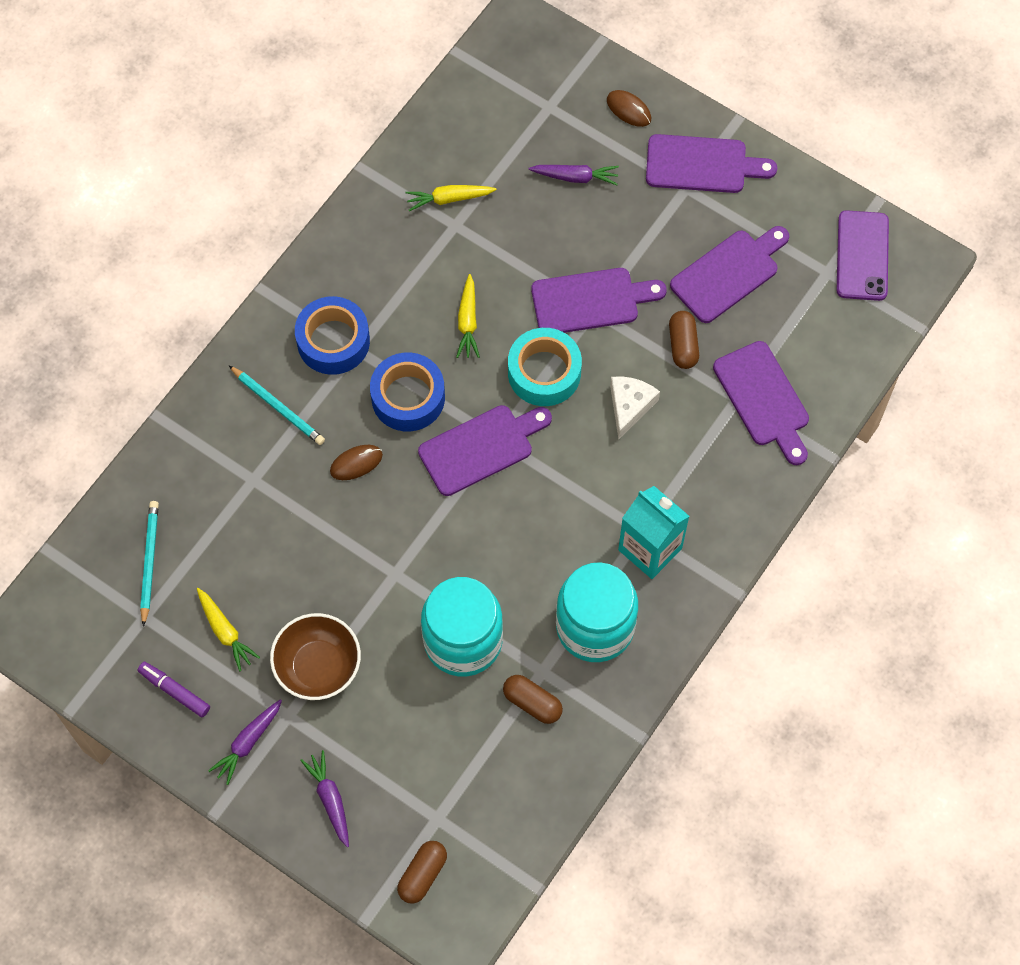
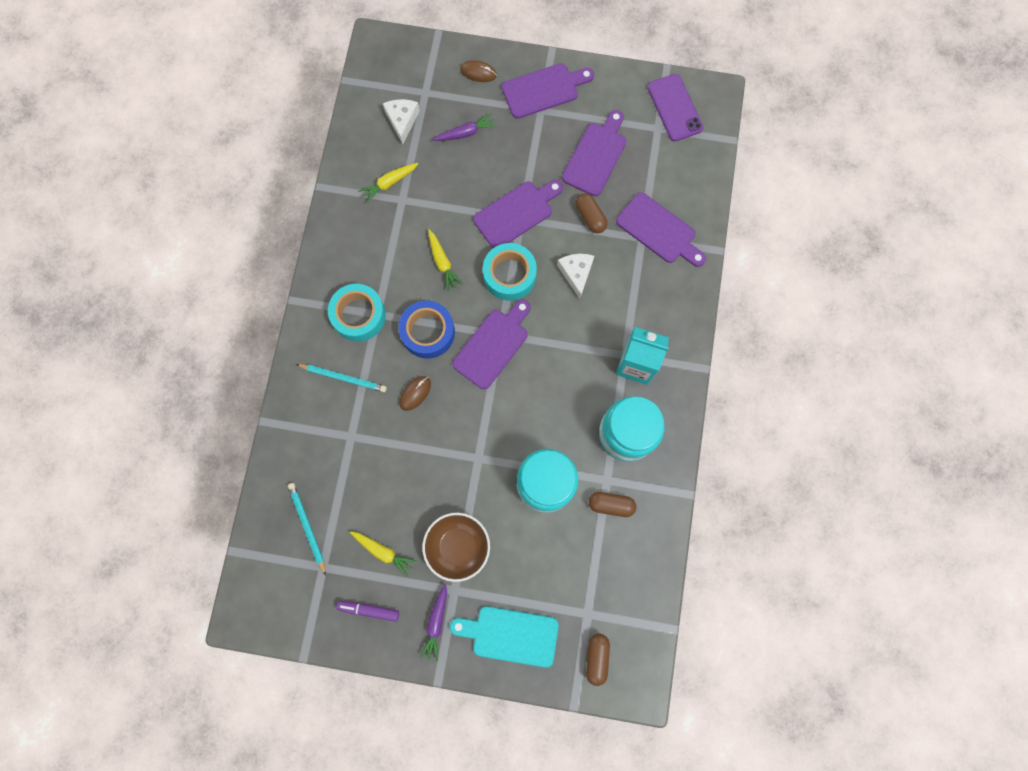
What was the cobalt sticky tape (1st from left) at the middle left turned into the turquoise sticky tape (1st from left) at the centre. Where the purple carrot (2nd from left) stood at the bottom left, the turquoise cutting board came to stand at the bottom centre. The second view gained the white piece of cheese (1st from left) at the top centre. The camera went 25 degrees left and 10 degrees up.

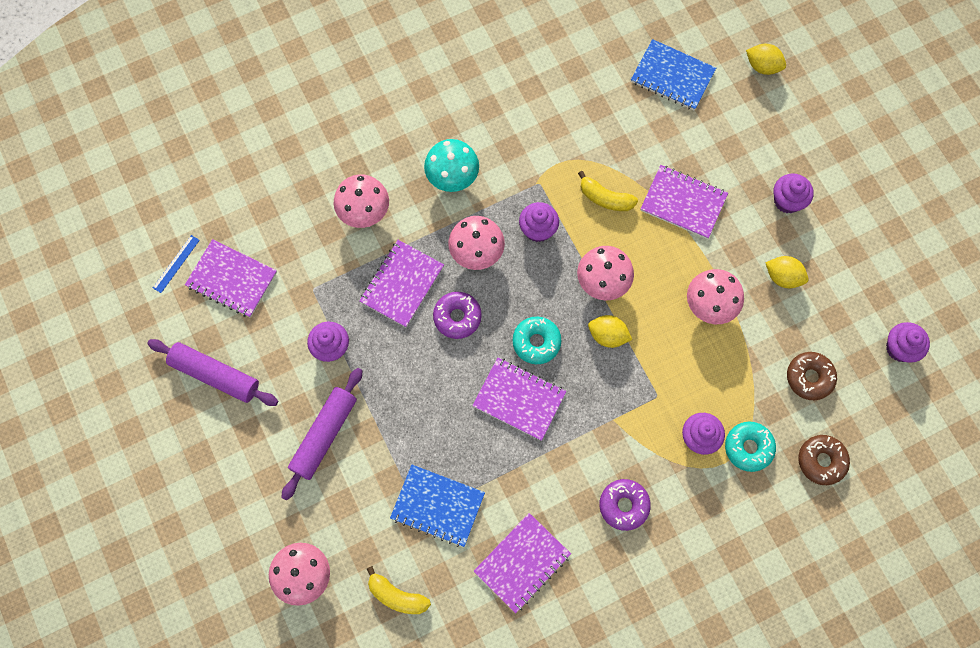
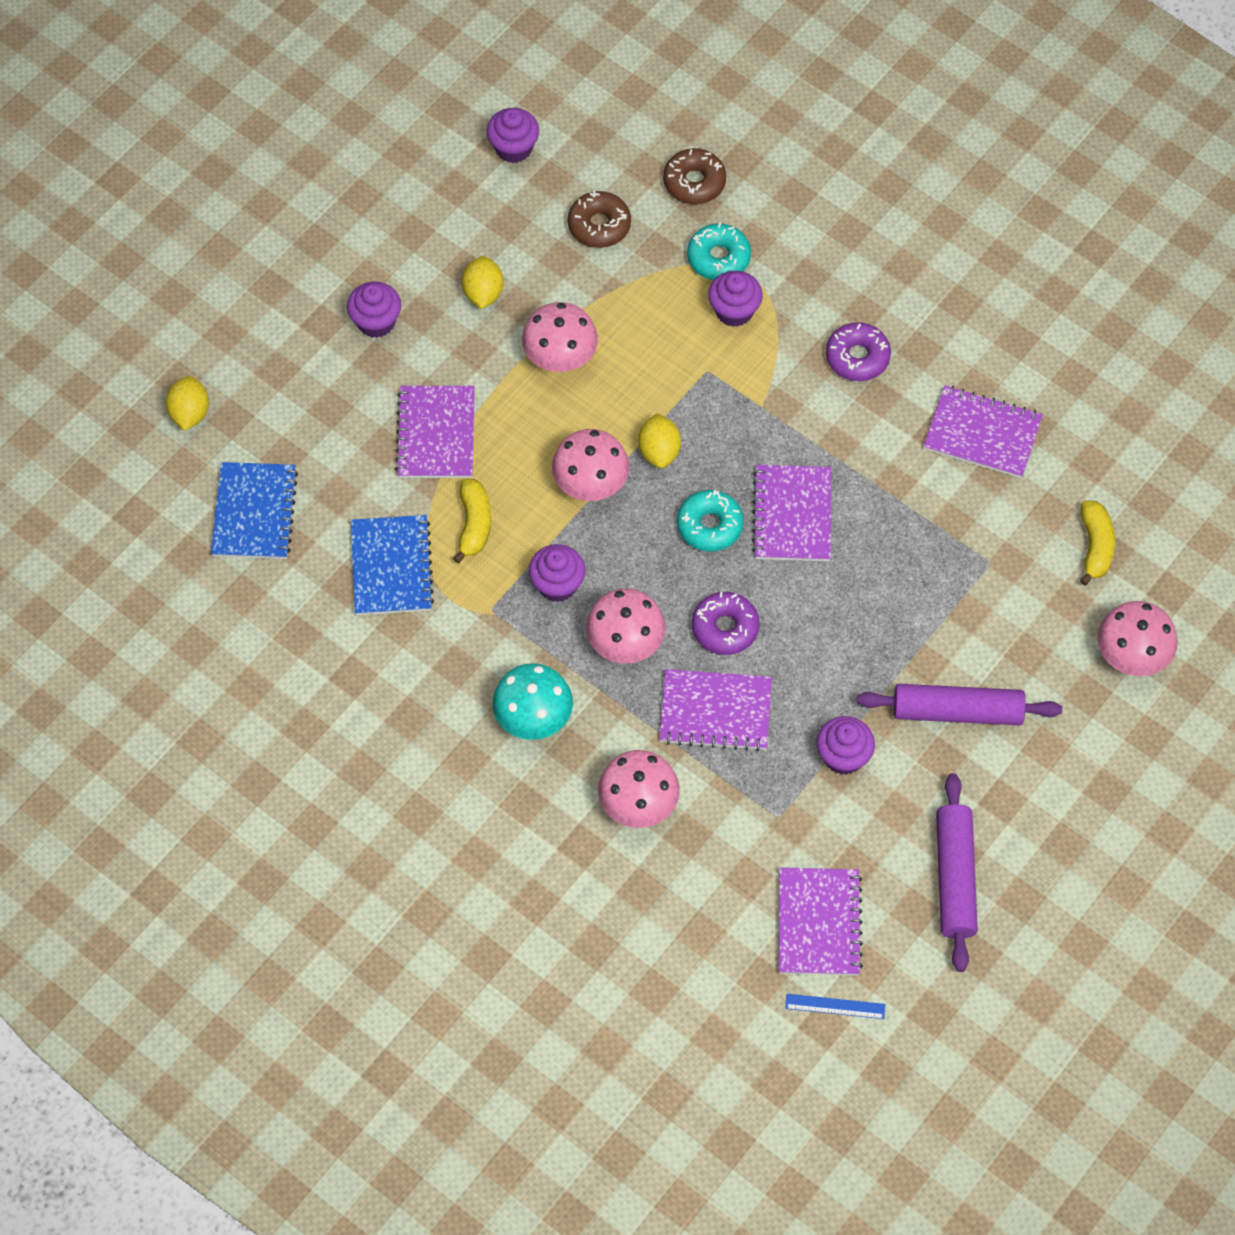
The cobalt notepad (1st from left in the first image) ended up elsewhere, having gone from the bottom centre to the middle left. The camera went 115 degrees left and 10 degrees down.

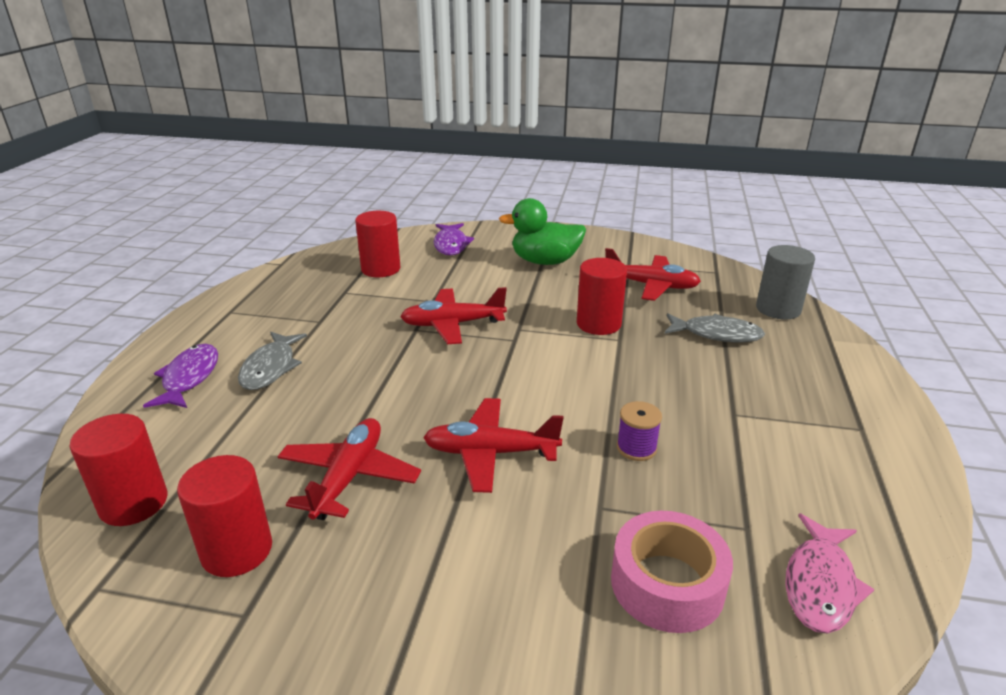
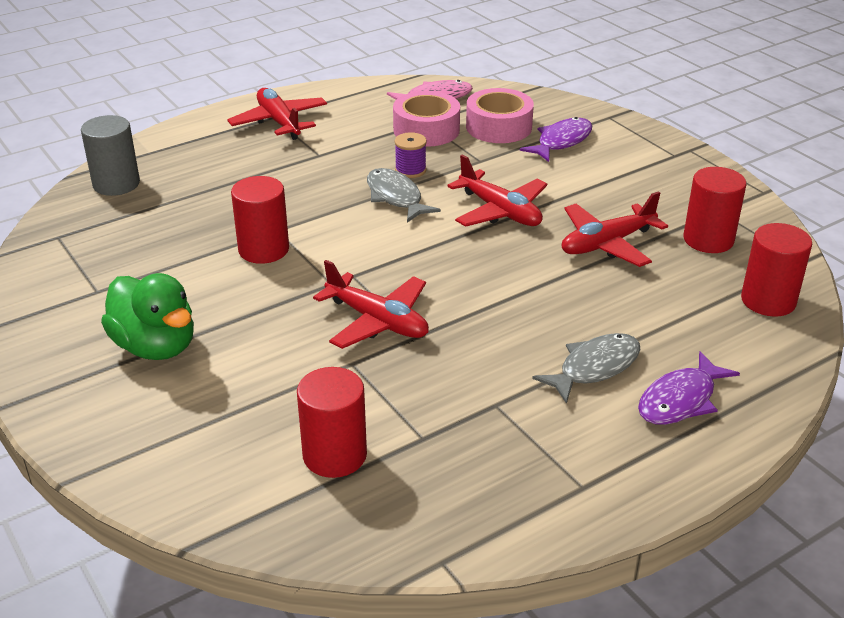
The purple toy fish (2nd from left in the first image) ended up elsewhere, having gone from the centre to the top centre. The crimson plane (4th from left in the first image) ended up elsewhere, having gone from the centre to the top left. The ash-grey toy fish (2nd from left in the first image) ended up elsewhere, having gone from the middle right to the top centre. The second view gained the pink sticky tape (1st from left) at the top centre. The camera went 135 degrees left and 5 degrees up.

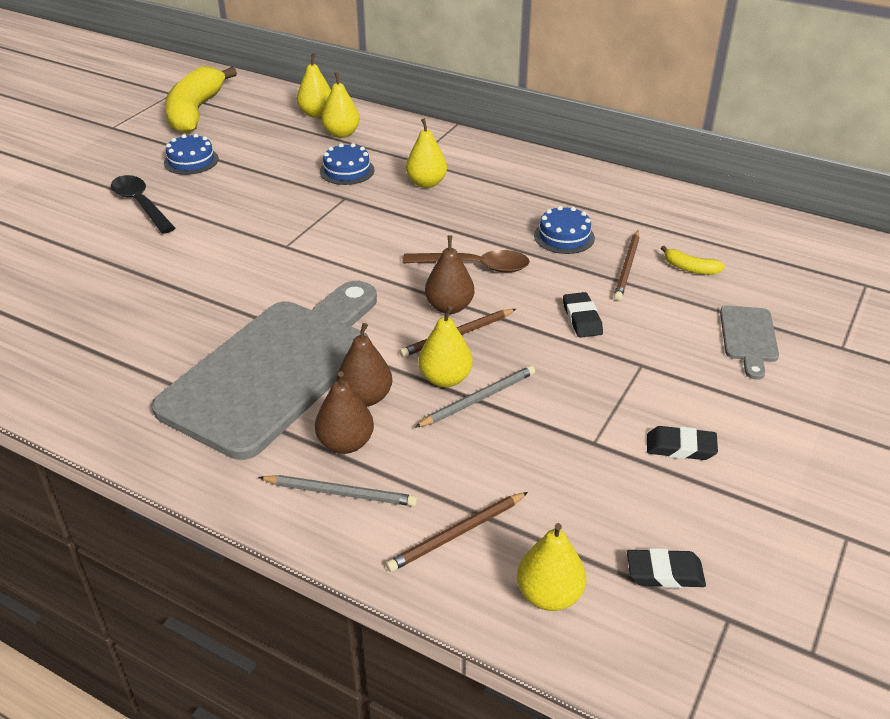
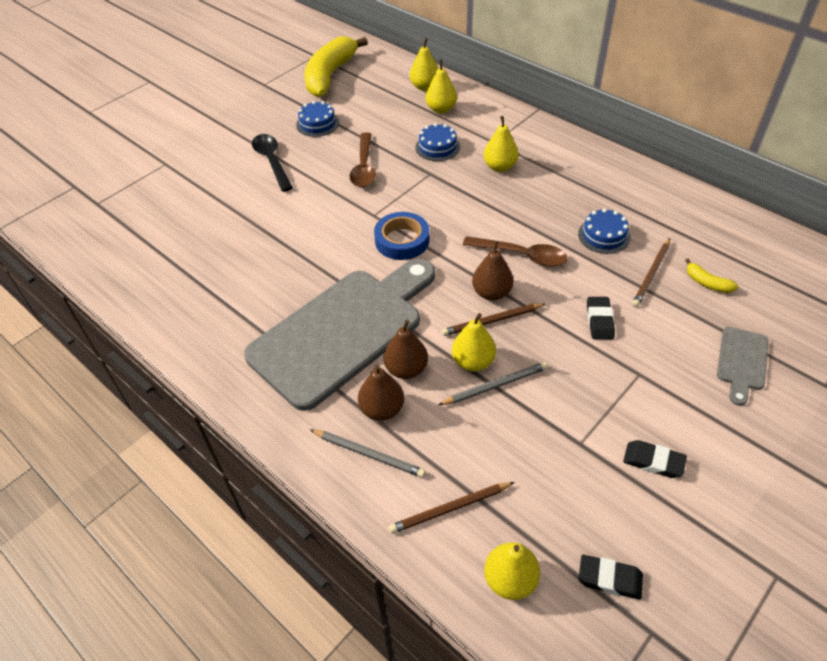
The second view gained the dark brown spoon (1st from left) at the top centre. The second view gained the cobalt sticky tape at the centre. The camera went 15 degrees right and 10 degrees up.

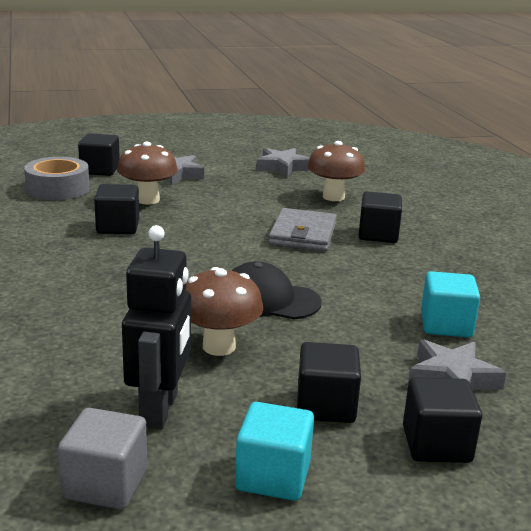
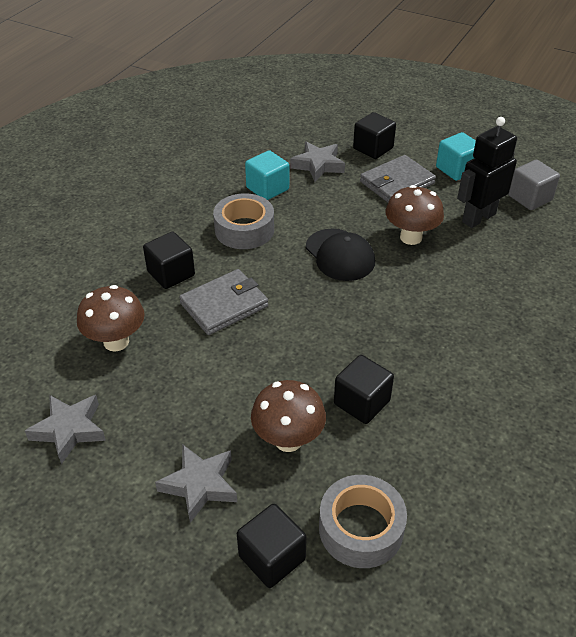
Where the jet-black block (3rd from left) stood at the bottom centre, the ash-grey card wallet (2nd from left) came to stand at the top right. The second view gained the ash-grey sticky tape (1st from left) at the centre. The camera went 135 degrees left and 20 degrees up.

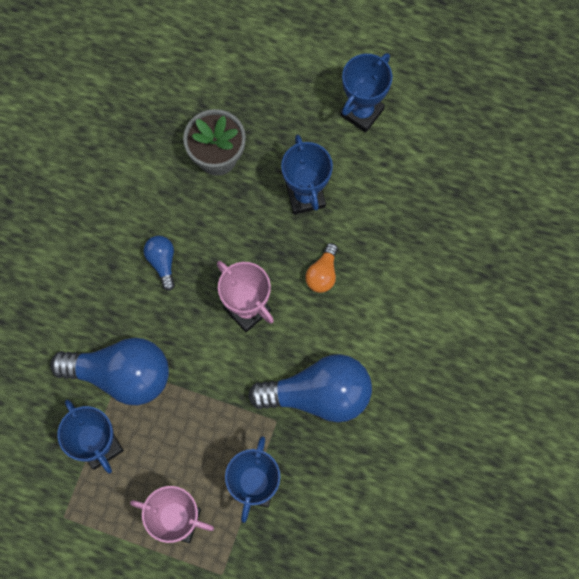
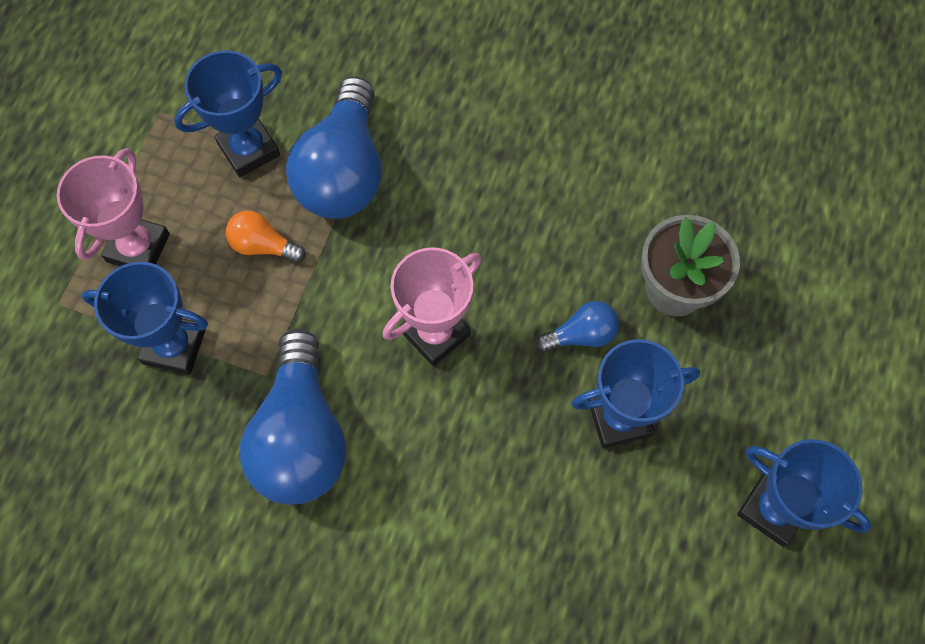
The cobalt lightbulb (2nd from left in the first image) ended up elsewhere, having gone from the middle left to the centre. The orange-coloured lightbulb ended up elsewhere, having gone from the centre to the middle left. The camera went 90 degrees right and 5 degrees down.

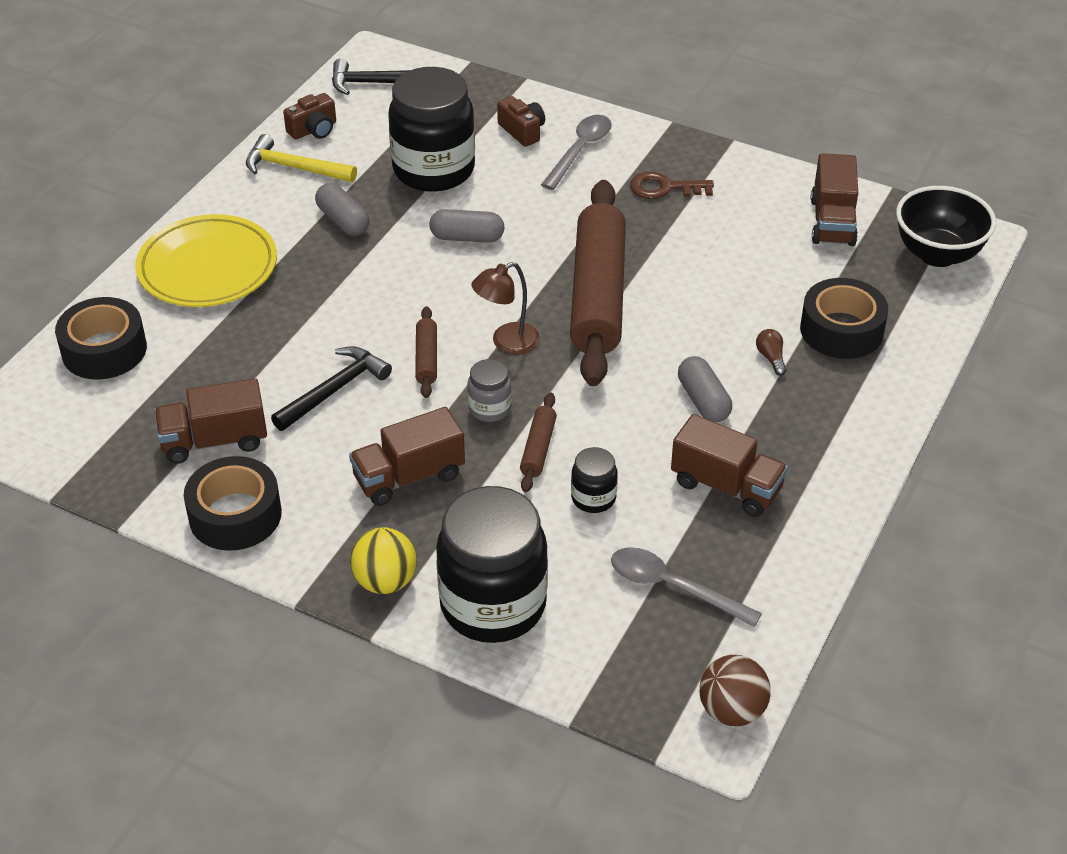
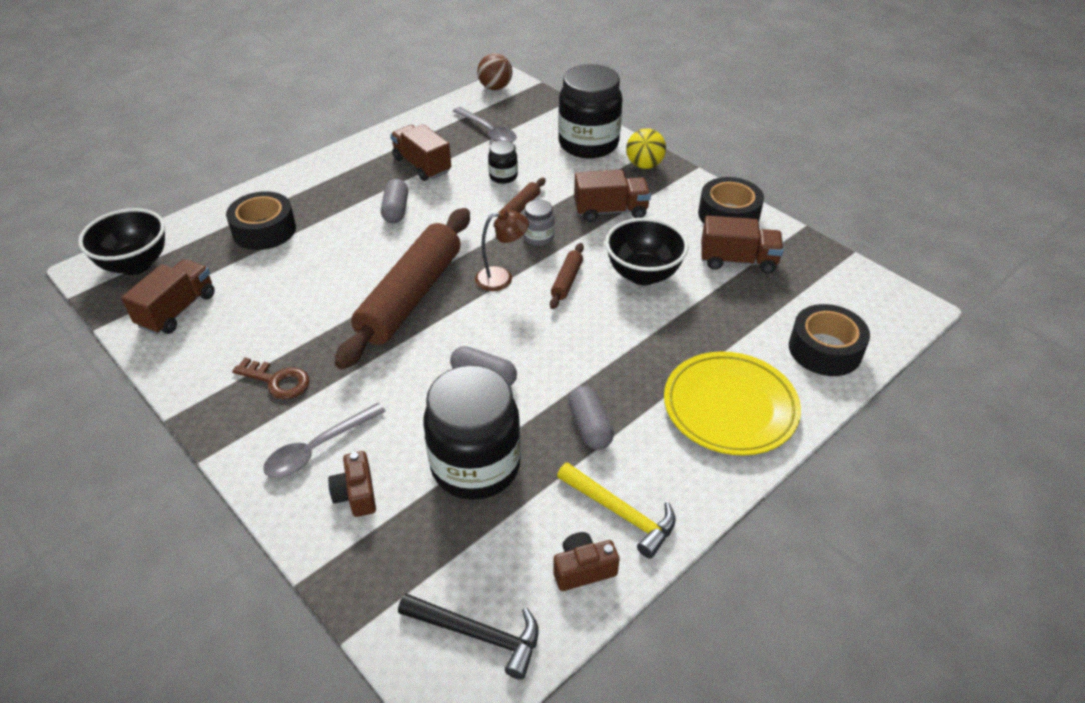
The second view lost the dark brown lightbulb at the middle right. Where the jet-black carpenter's hammer (1st from left) stood at the middle left, the jet-black serving bowl (2nd from left) came to stand at the centre. The camera went 160 degrees left and 0 degrees up.

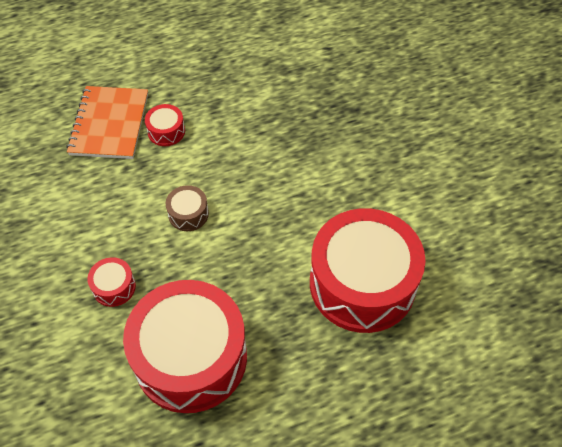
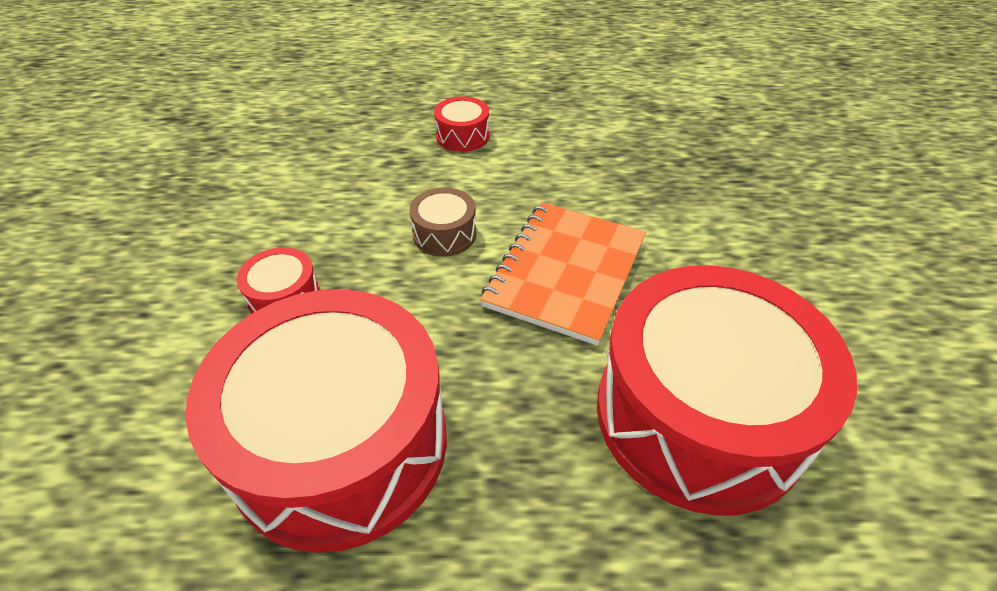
The orange-coloured notepad ended up elsewhere, having gone from the top left to the centre. The camera went 20 degrees right and 10 degrees down.

